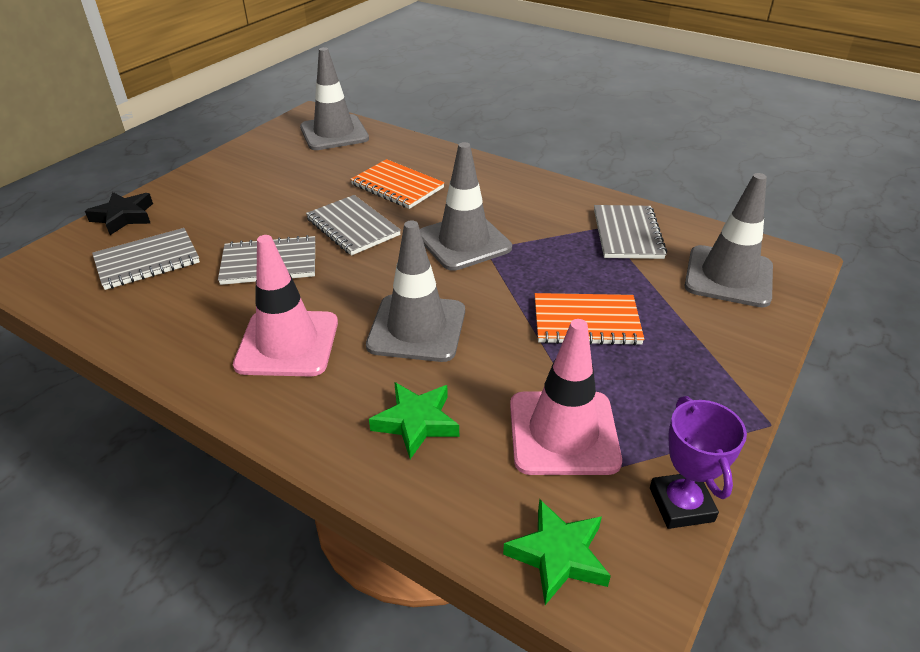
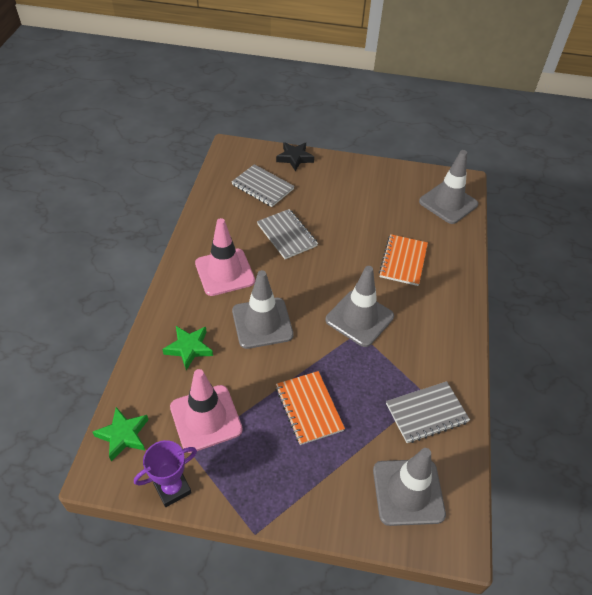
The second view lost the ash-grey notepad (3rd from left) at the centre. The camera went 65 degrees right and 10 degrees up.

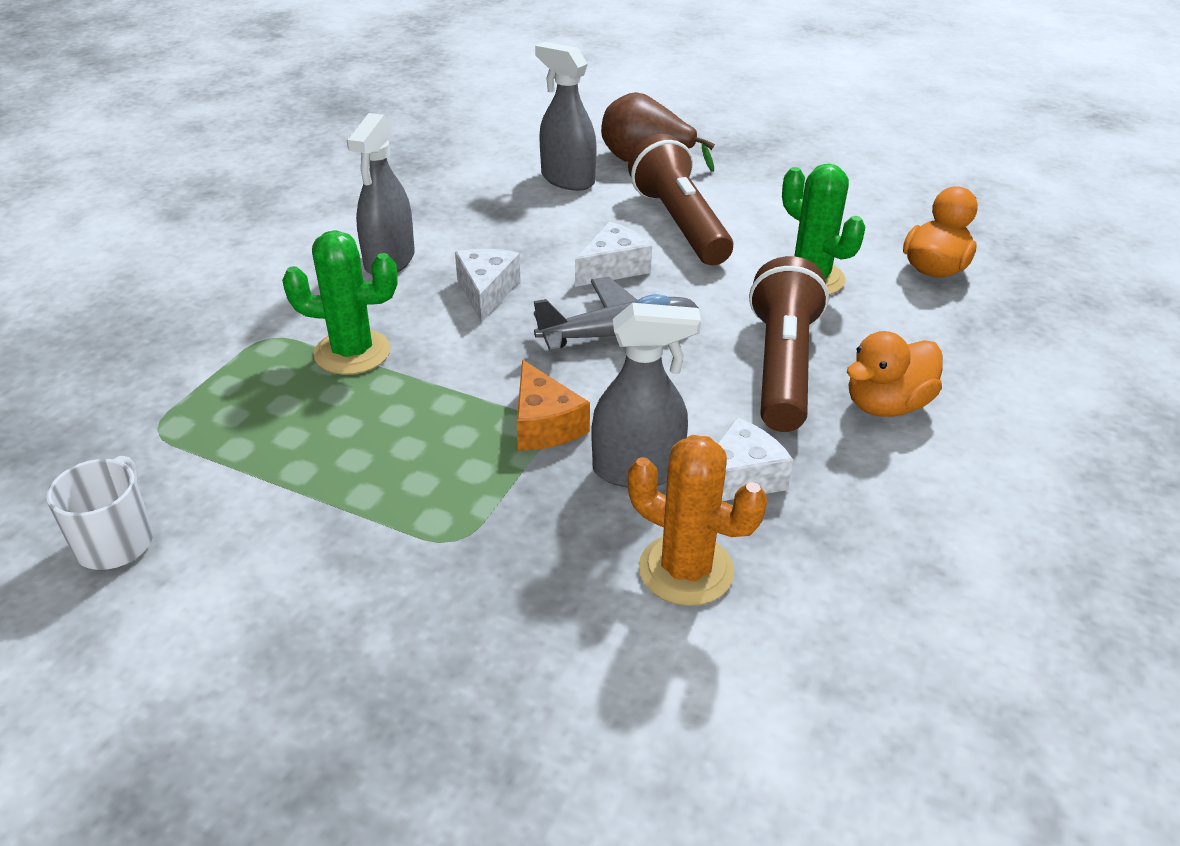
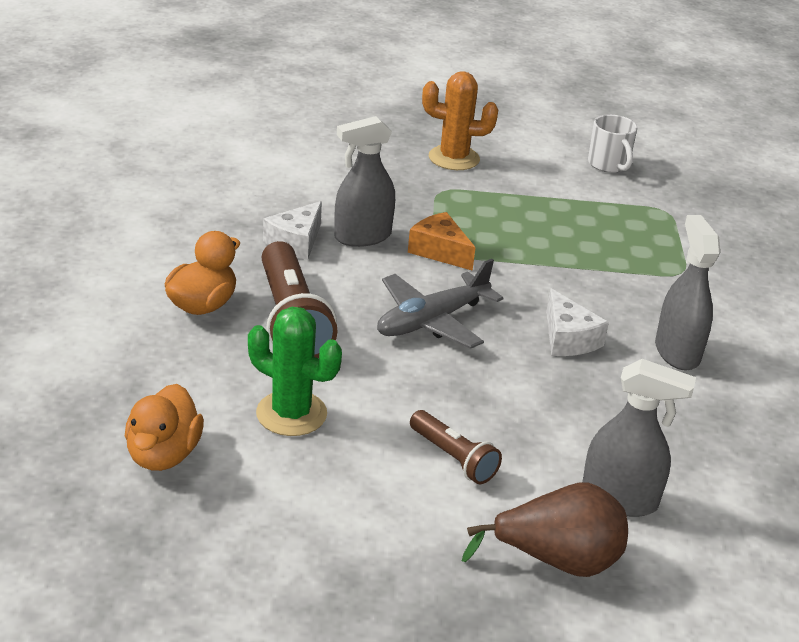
The size of the dark brown flashlight (1st from left in the first image) at the top centre changed by a factor of 0.55. The second view lost the white piece of cheese (2nd from left) at the top centre. The second view lost the emerald prickly plant (1st from left) at the middle left. The orange-coloured prickly plant ended up elsewhere, having gone from the centre to the top centre. The camera went 155 degrees right and 5 degrees down.

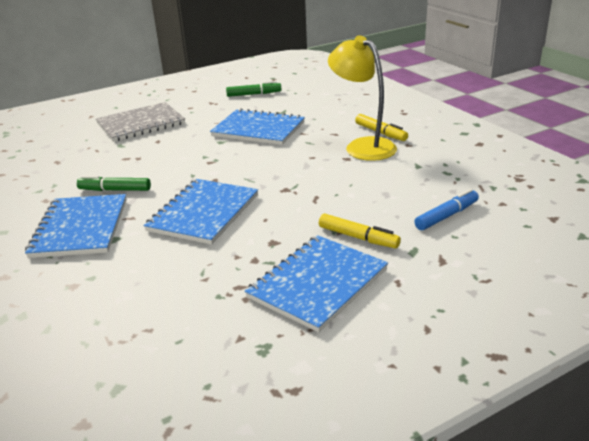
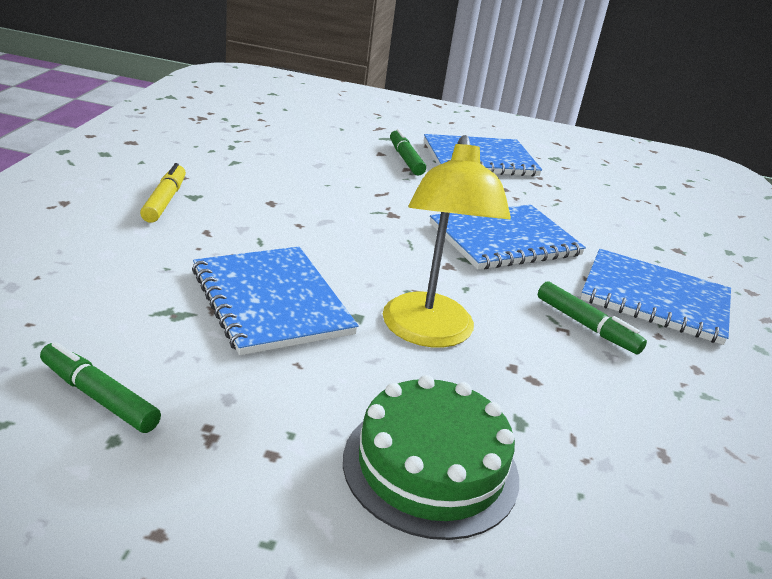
The bright yellow lamp ended up elsewhere, having gone from the top centre to the centre. Where the ash-grey notepad stood at the top left, the emerald layer cake came to stand at the bottom centre. The second view lost the cobalt felt pen at the middle right. The cobalt notepad (1st from left in the first image) at the middle left ended up facing another way, 75 degrees clockwise from before. What was the bright yellow felt pen (1st from left) at the centre turned into the emerald felt pen (2nd from left) at the top centre. The camera went 145 degrees left and 0 degrees up.

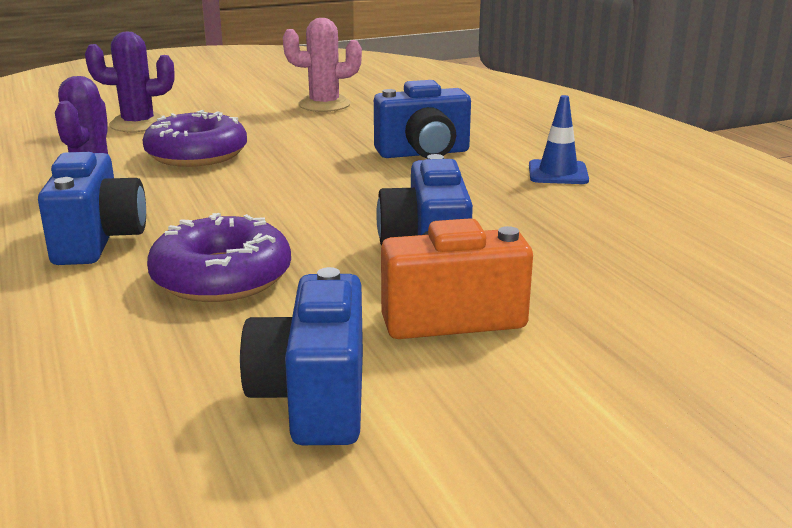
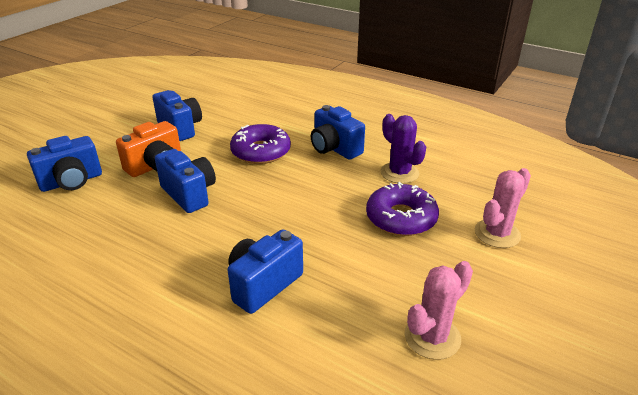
What was the purple prickly plant (2nd from left) at the top left turned into the pink prickly plant (2nd from left) at the middle right. The second view lost the cobalt safety cone at the top right. The second view gained the cobalt compact camera (1st from left) at the middle left. The camera went 145 degrees right and 10 degrees up.

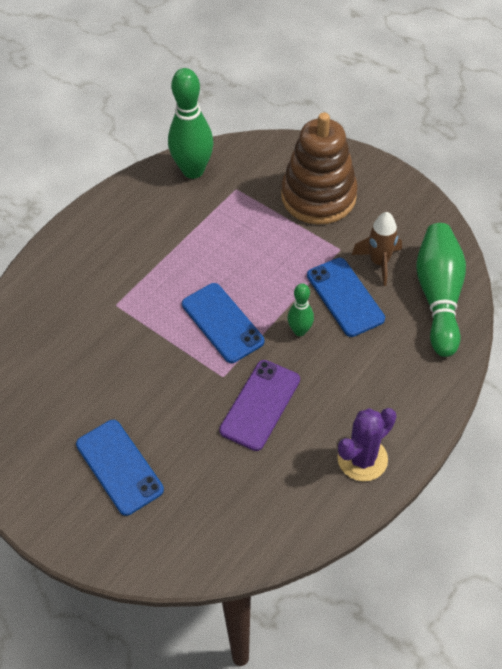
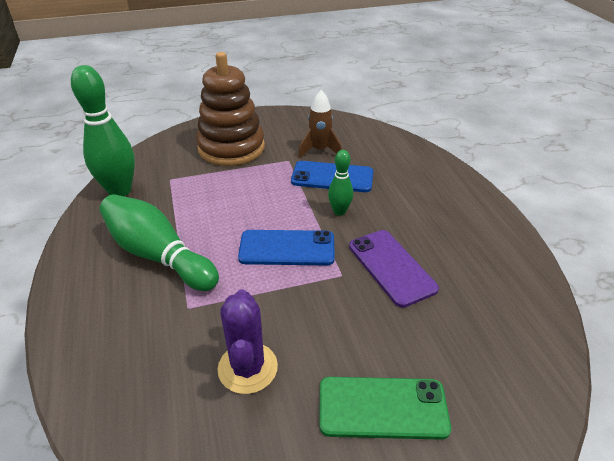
The emerald tenpin (3rd from left in the first image) ended up elsewhere, having gone from the middle right to the middle left. The purple prickly plant ended up elsewhere, having gone from the middle right to the bottom centre. What was the cobalt mobile phone (1st from left) at the bottom left turned into the emerald mobile phone at the bottom centre. The camera went 55 degrees left and 15 degrees down.

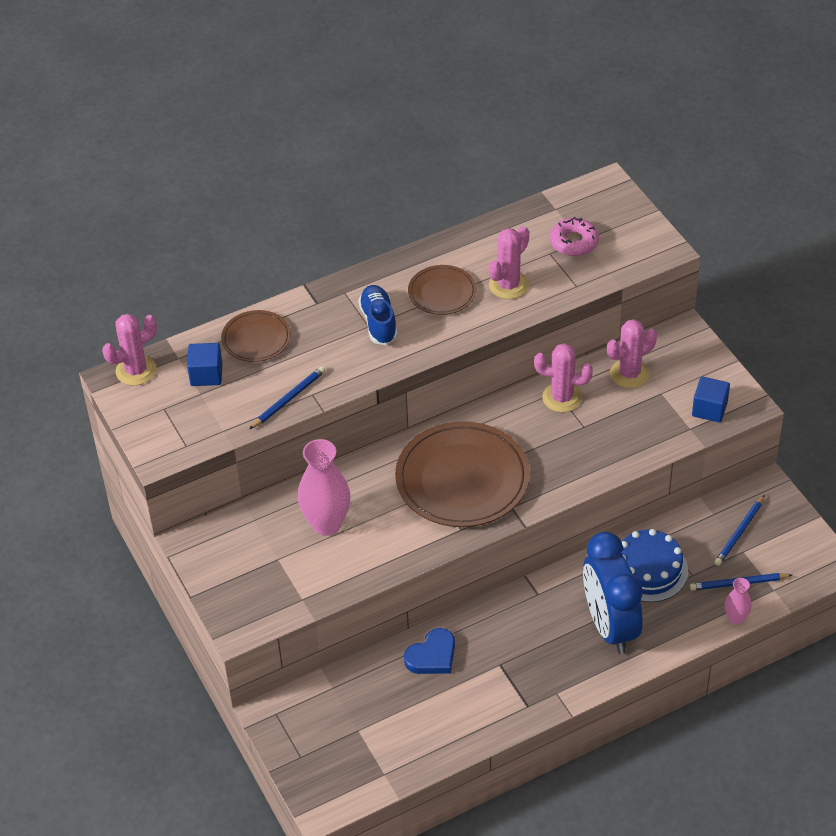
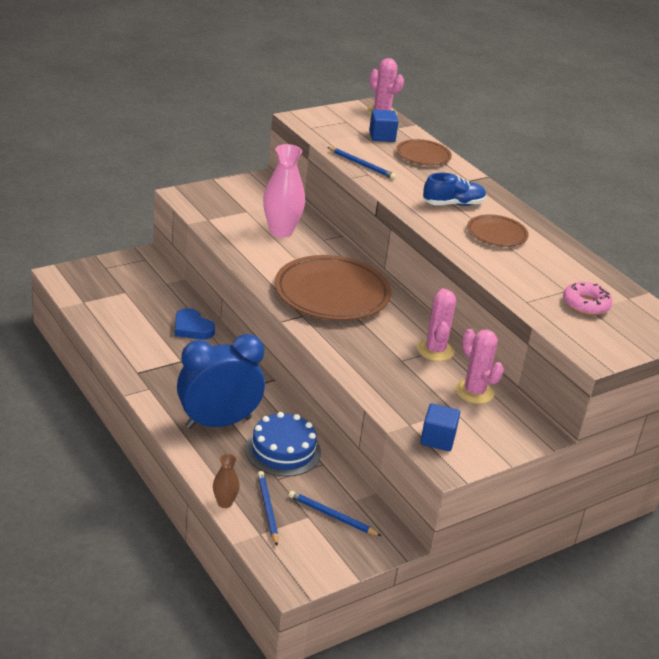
The second view lost the pink prickly plant (2nd from left) at the top centre. What was the pink vase (2nd from left) at the bottom right turned into the dark brown vase at the bottom centre. The camera went 80 degrees right and 15 degrees down.

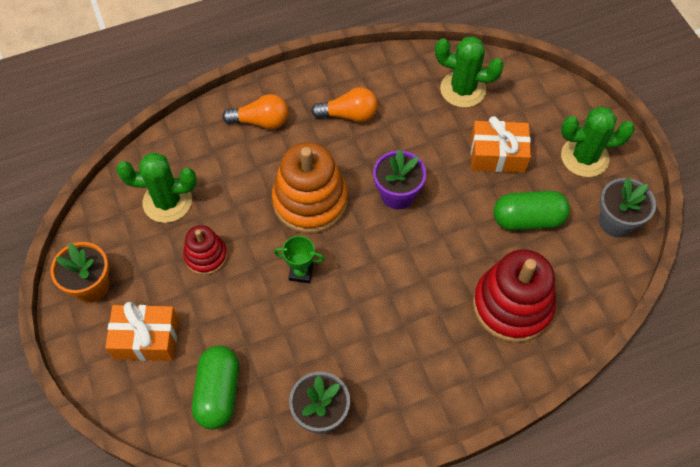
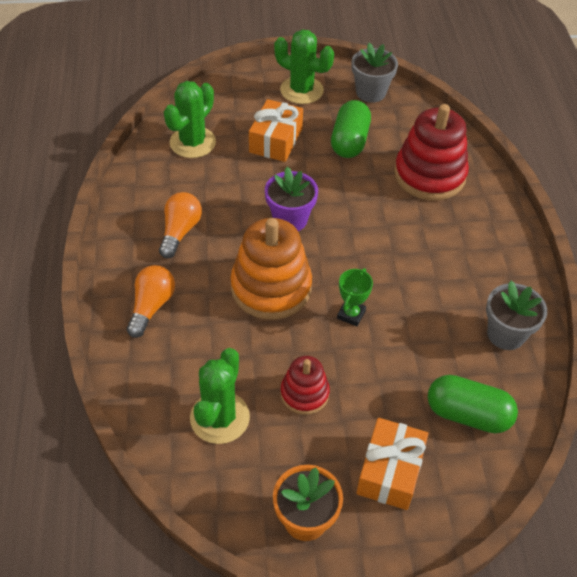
The emerald prickly plant (3rd from left) at the top right ended up facing another way, 75 degrees counterclockwise from before. The camera went 75 degrees left and 10 degrees down.

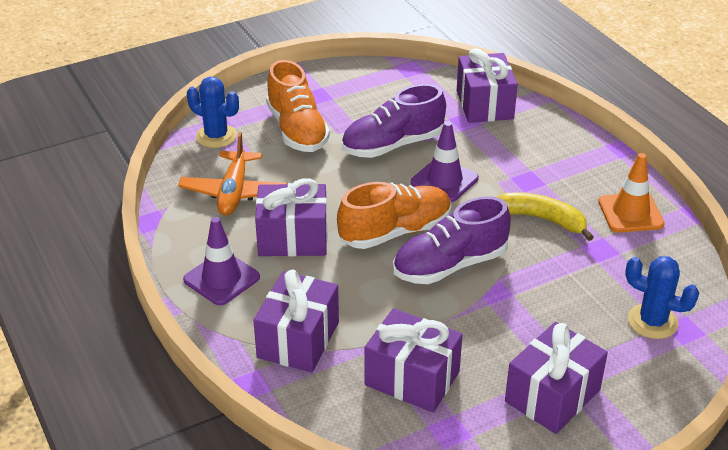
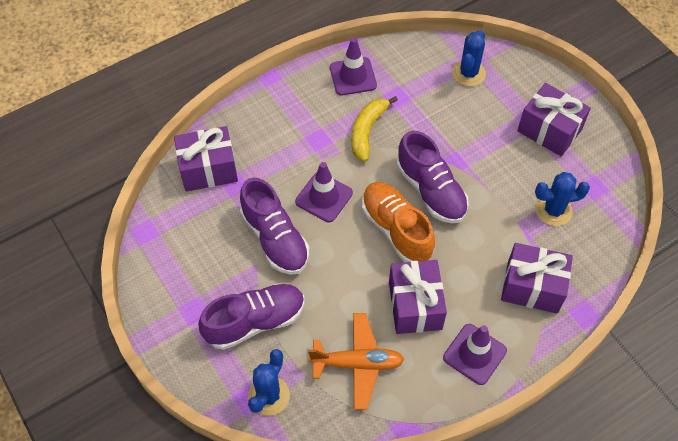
What was the orange-coloured shoe (1st from left) at the top centre turned into the purple shoe (1st from left) at the bottom centre. What was the orange-coloured safety cone at the middle right turned into the purple safety cone (2nd from left) at the top centre. Where the purple wrapped gift (3rd from left) stood at the bottom centre, the cobalt prickly plant (3rd from left) came to stand at the middle right. The camera went 95 degrees left and 20 degrees up.

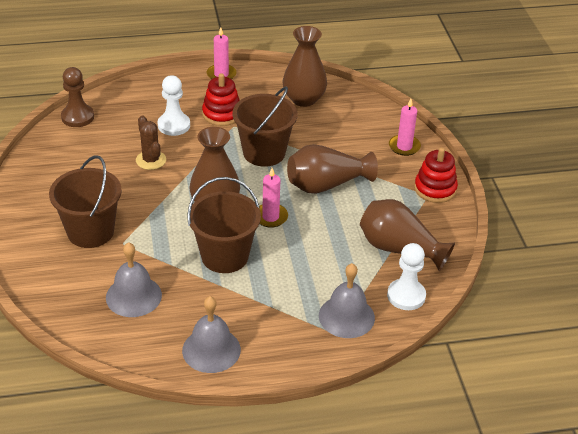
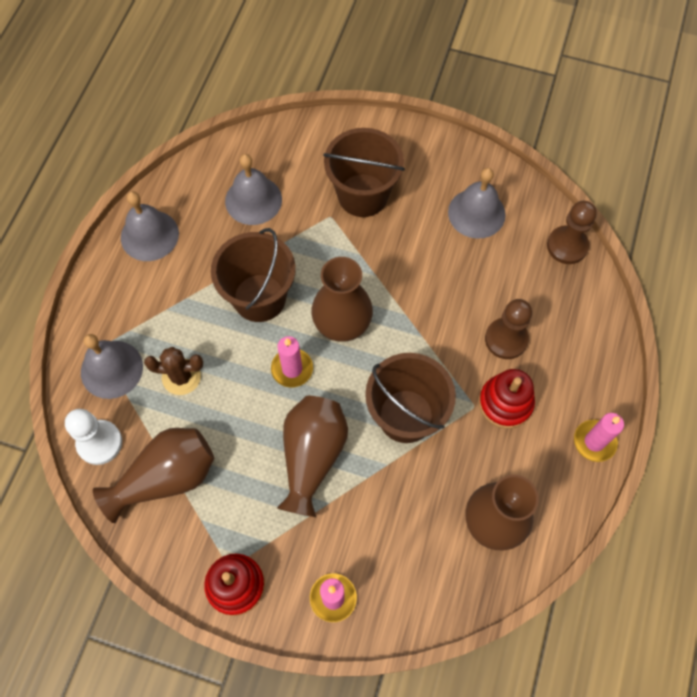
What was the white game pawn (1st from left) at the top left turned into the dark brown game pawn (1st from left) at the middle right. The dark brown prickly plant ended up elsewhere, having gone from the top left to the middle left. The second view gained the ash-grey hand bell (4th from left) at the top right. The camera went 120 degrees right and 25 degrees up.

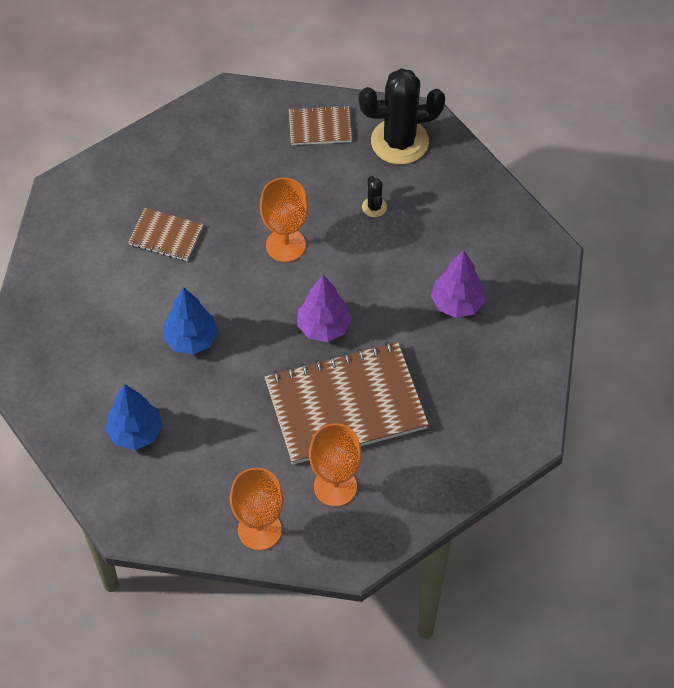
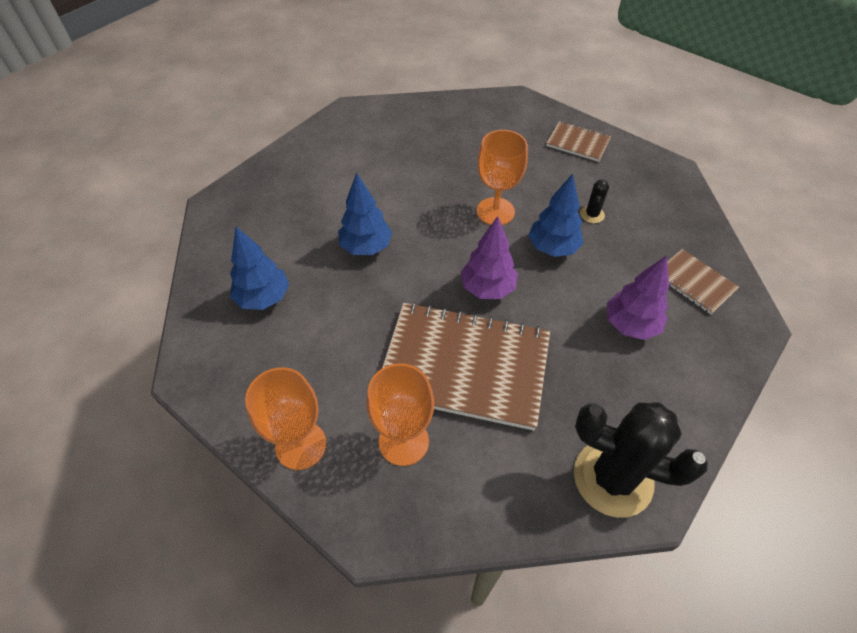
The jet-black prickly plant (2nd from left) ended up elsewhere, having gone from the top centre to the bottom right. The dark brown notepad (1st from left in the first image) ended up elsewhere, having gone from the middle left to the middle right. The second view gained the cobalt fir tree (3rd from left) at the centre. The camera went 30 degrees right and 5 degrees down.

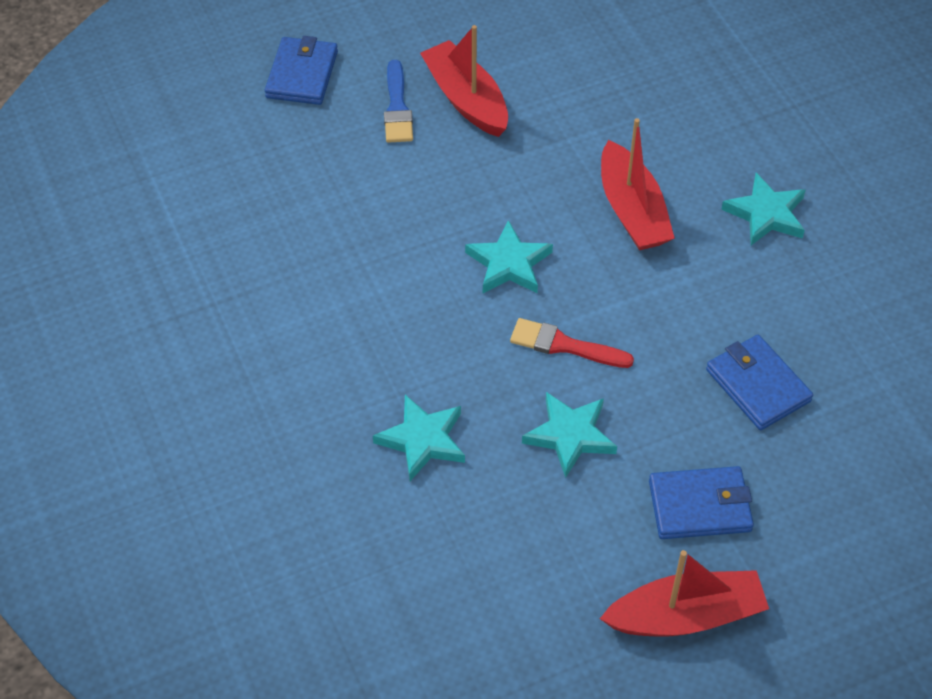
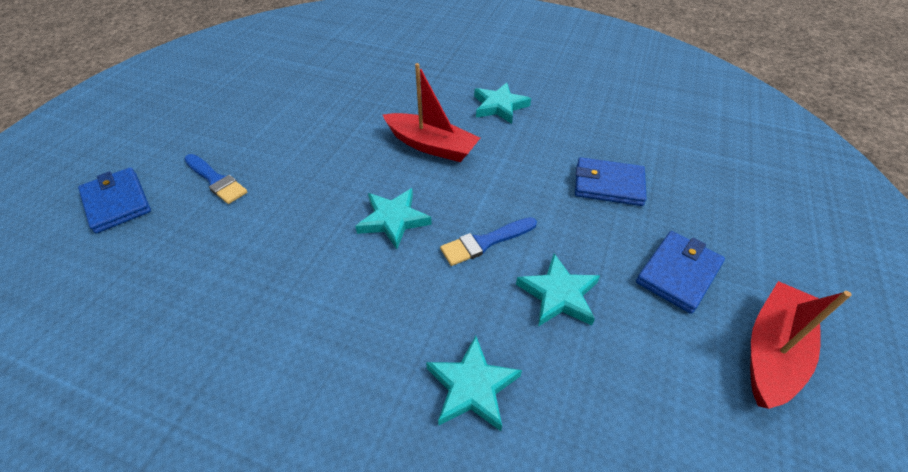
The second view lost the crimson toy boat (1st from left) at the top centre. What was the crimson paintbrush at the centre turned into the cobalt paintbrush (2nd from left) at the centre. The camera went 45 degrees left and 5 degrees down.

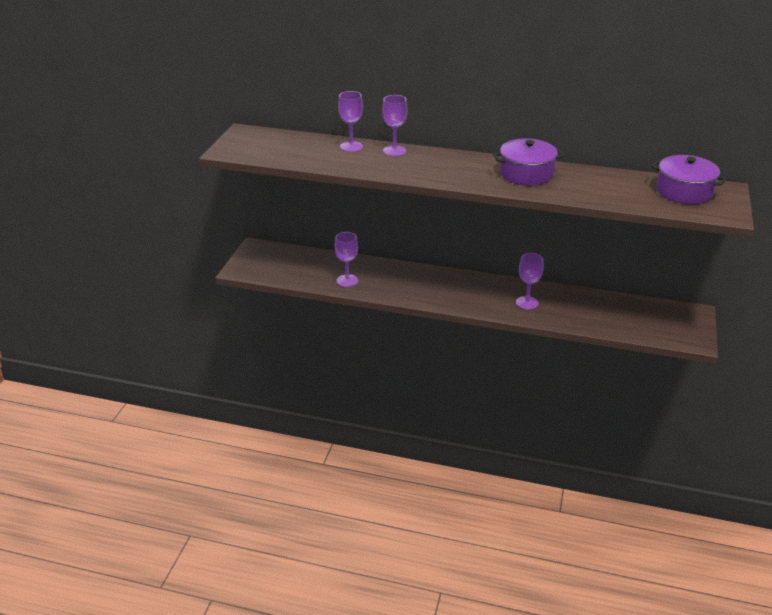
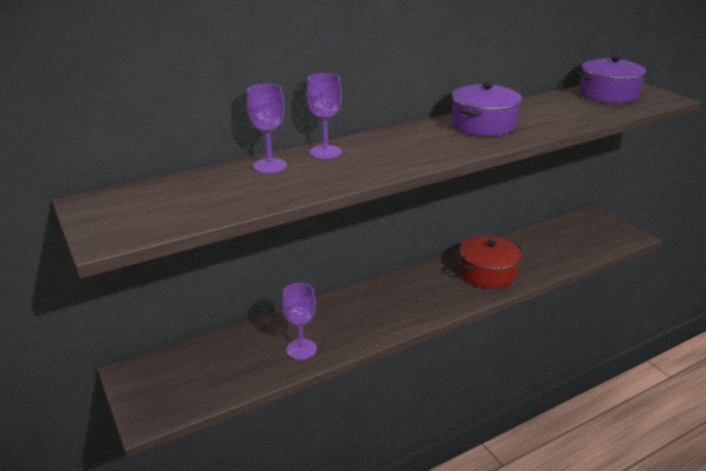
Where the purple wine glass (4th from left) stood at the middle right, the crimson pot came to stand at the middle right. The camera went 45 degrees left and 5 degrees down.

